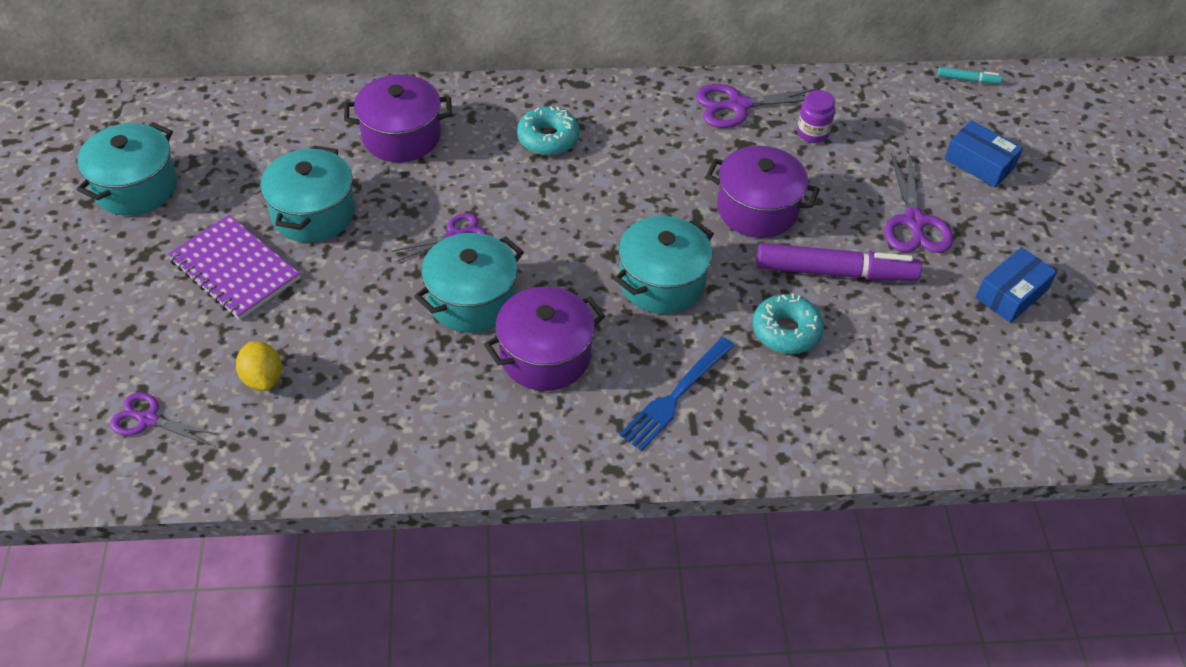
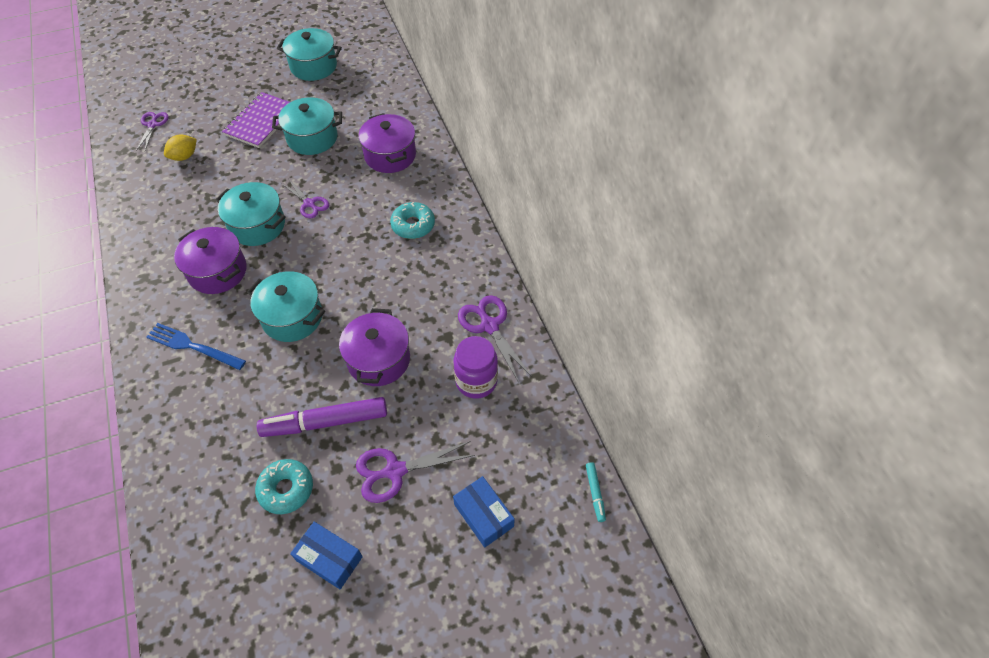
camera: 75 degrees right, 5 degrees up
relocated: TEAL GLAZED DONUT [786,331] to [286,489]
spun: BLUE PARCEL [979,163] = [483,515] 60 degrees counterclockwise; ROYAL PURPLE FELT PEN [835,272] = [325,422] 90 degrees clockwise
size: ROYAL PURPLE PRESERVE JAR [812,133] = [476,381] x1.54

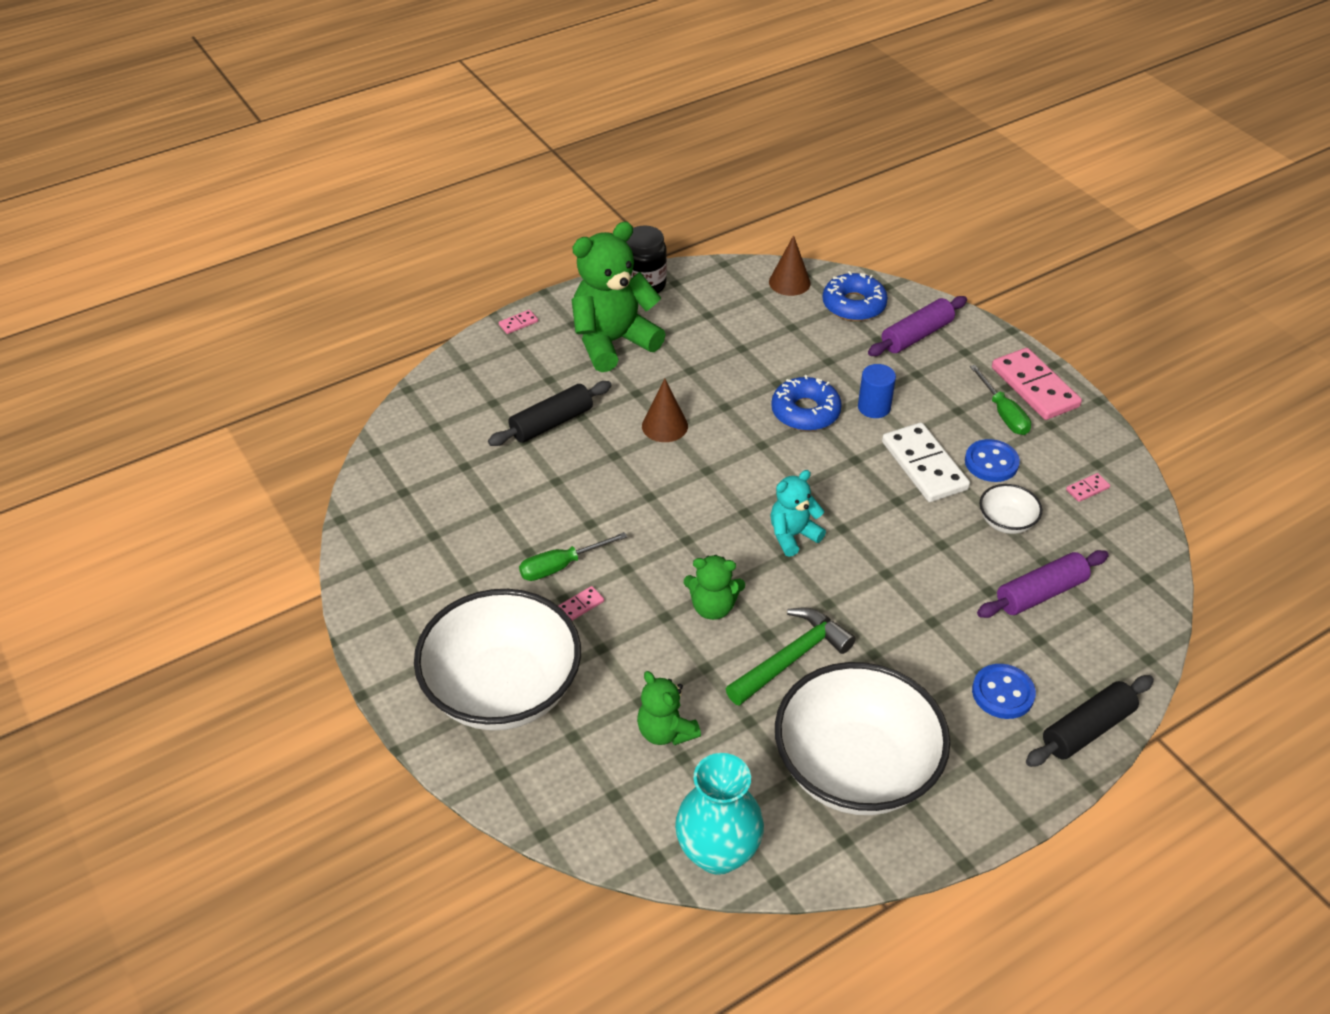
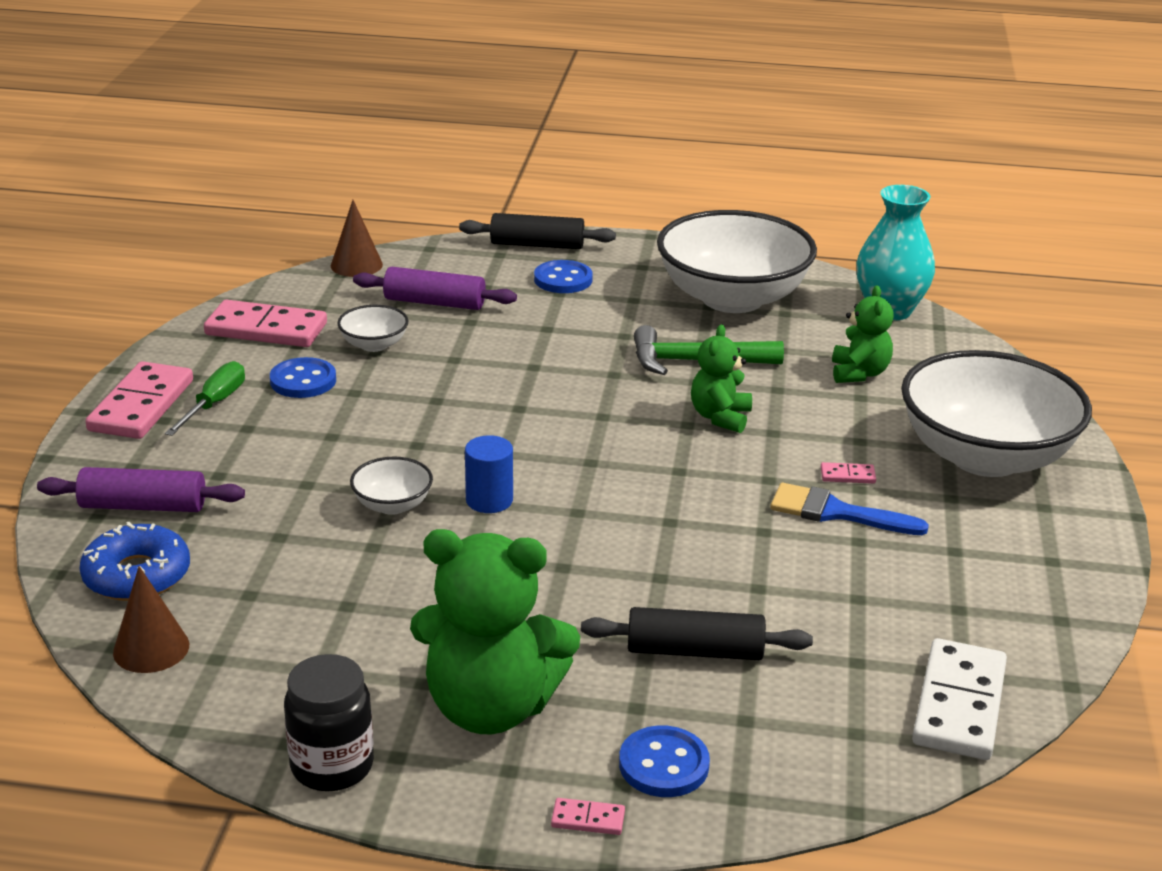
camera: 140 degrees left, 15 degrees down
missing: TEAL STUFFED BEAR [793,535]
appeared: BLUE SHIRT BUTTON [663,765]
relocated: BLUE SOLID CYLINDER [874,407] to [489,500]; BROWN CONE SHAPE [664,426] to [356,265]; SNOW-WHITE DOMINO PIECE [924,465] to [959,704]
exchanged: BLUE GLAZED DONUT [805,412] to SNOW-WHITE SERVING BOWL [392,505]; GREEN HAND SCREWDRIVER [561,566] to BLUE PAINTBRUSH [836,512]
spun: GREEN STUFFED BEAR [713,607] = [720,417] 120 degrees counterclockwise
size: ROSY DOMINO PIECE [1087,489] = [266,329] x2.37

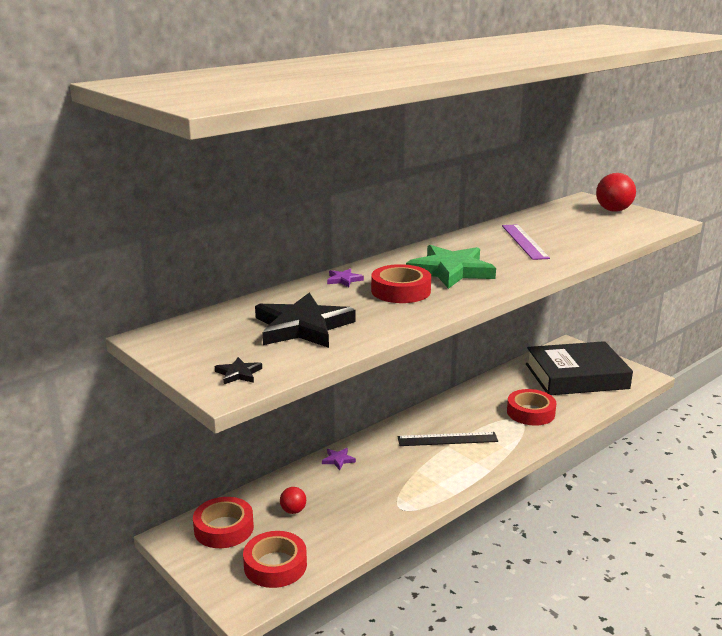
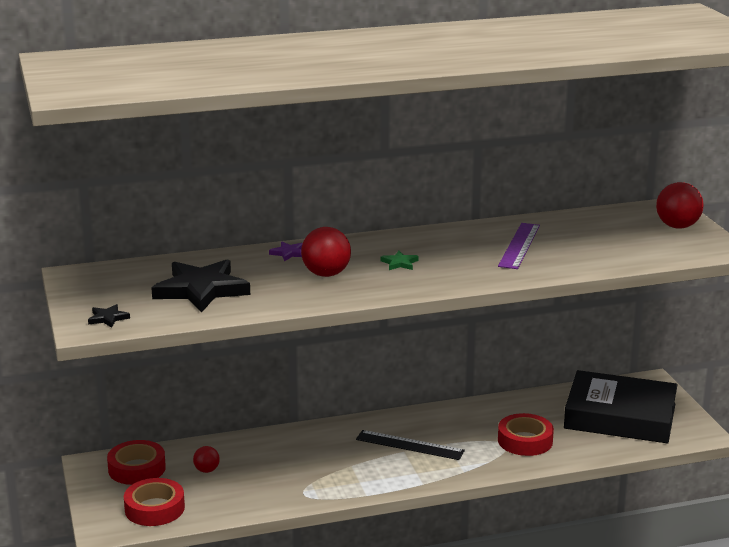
camera: 25 degrees right, 0 degrees up
missing: ROYAL PURPLE FIVE-POINTED STAR [338,460]
exchanged: CRIMSON STICKY TAPE [401,291] to CRIMSON SPHERE [326,274]
size: GREEN FIVE-POINTED STAR [450,271] = [399,263] x0.41

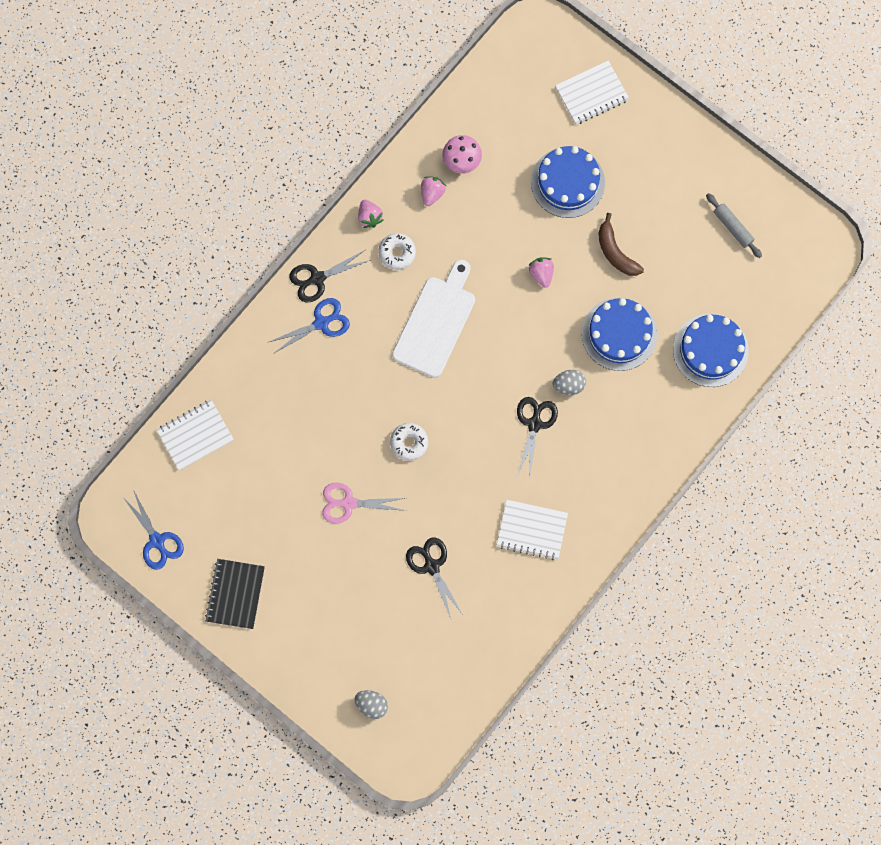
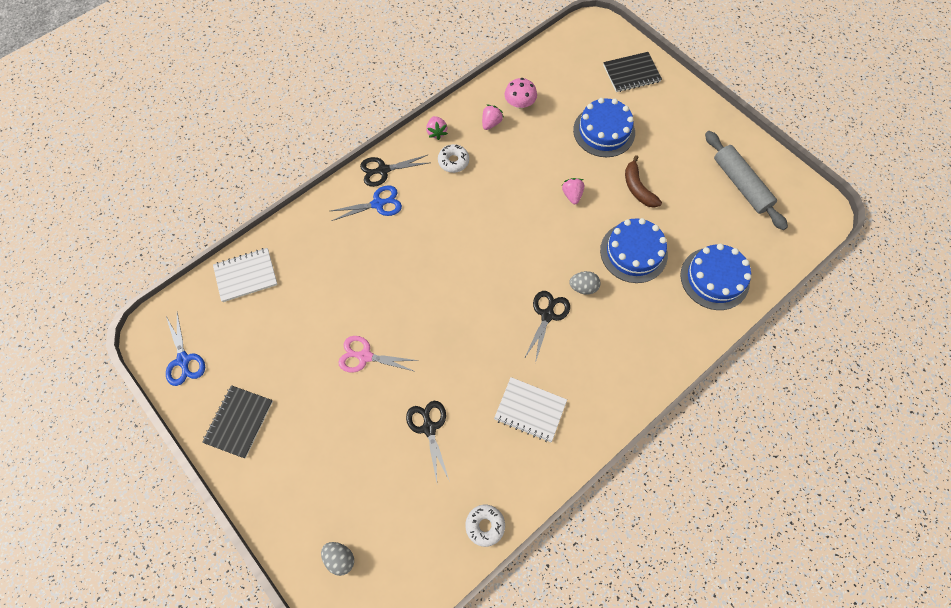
camera: 10 degrees right, 10 degrees down
missing: SNOW-WHITE CHOPPING BOARD [436,322]
relocated: SNOW-WHITE GLAZED DONUT [409,443] to [485,525]
colour: SNOW-WHITE EXERCISE BOOK [591,94] to BLACK EXERCISE BOOK [631,73]
size: GREY DOUGH ROLLER [732,227] = [740,184] x1.76

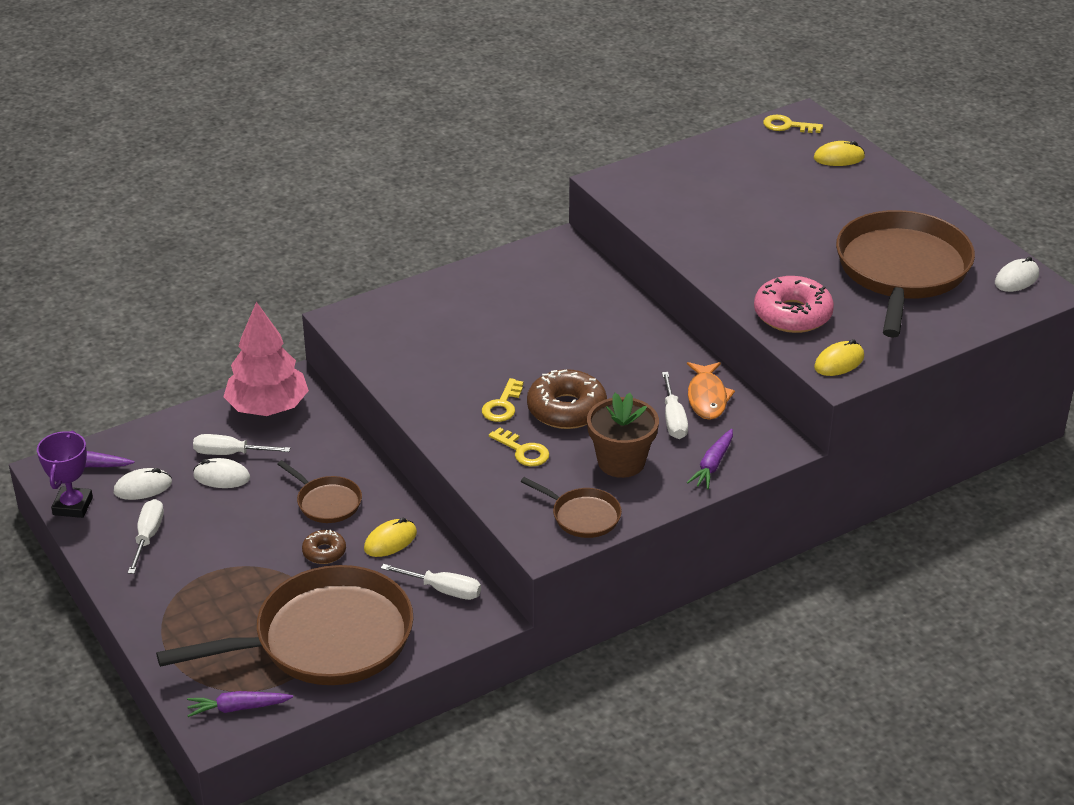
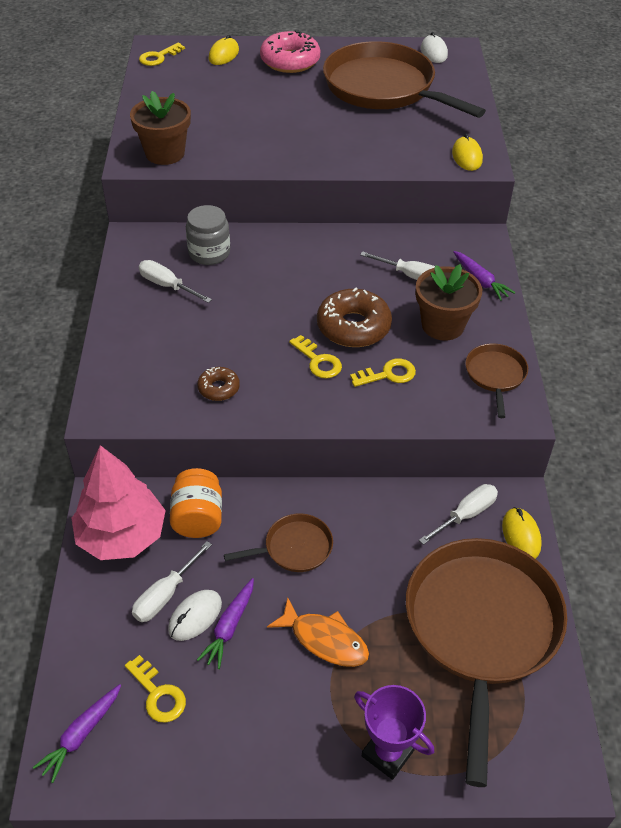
camera: 60 degrees left, 10 degrees up
appeared: BROWN FLOWER POT [165,153]; GREY PRESERVE JAR [209,253]; ORANGE-COLOURED PRESERVE JAR [198,518]
relocated: ROSY GLAZED DONUT [792,314] to [290,61]; ORANGE-COLOURED FISH [707,397] to [325,640]; ROYAL PURPLE AWARD CUP [73,506] to [387,753]; SNOW-WHITE HAND SCREWDRIVER [148,537] to [167,286]; BRIGHT YELLOW PC MOUSE [390,541] to [521,535]; BROWN GLAZED DONUT [324,552] to [218,388]; ROYAL PURPLE CARROT [237,708] to [229,627]
exchanged: SNOW-WHITE PC MOUSE [143,487] to BRIGHT YELLOW DOOR KEY [158,694]
spun: BROWN PAN [583,516] = [495,375] 60 degrees counterclockwise

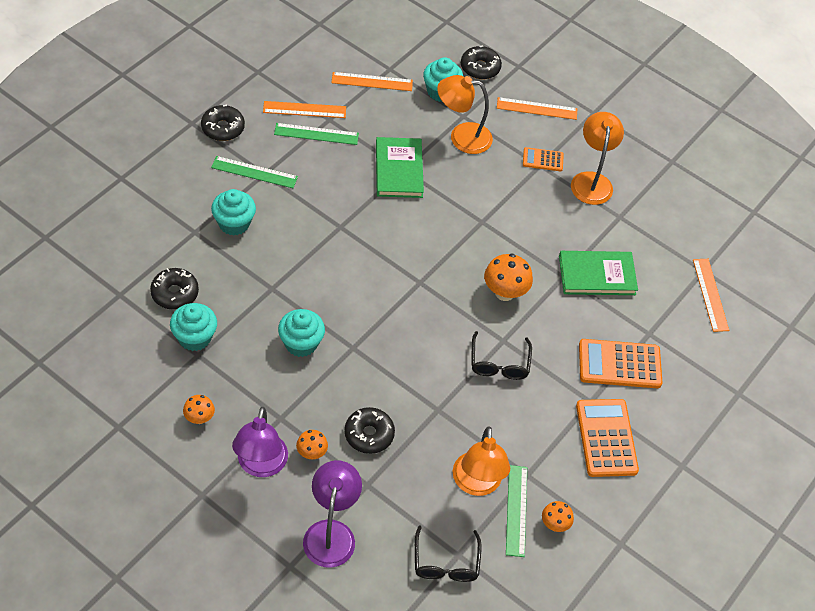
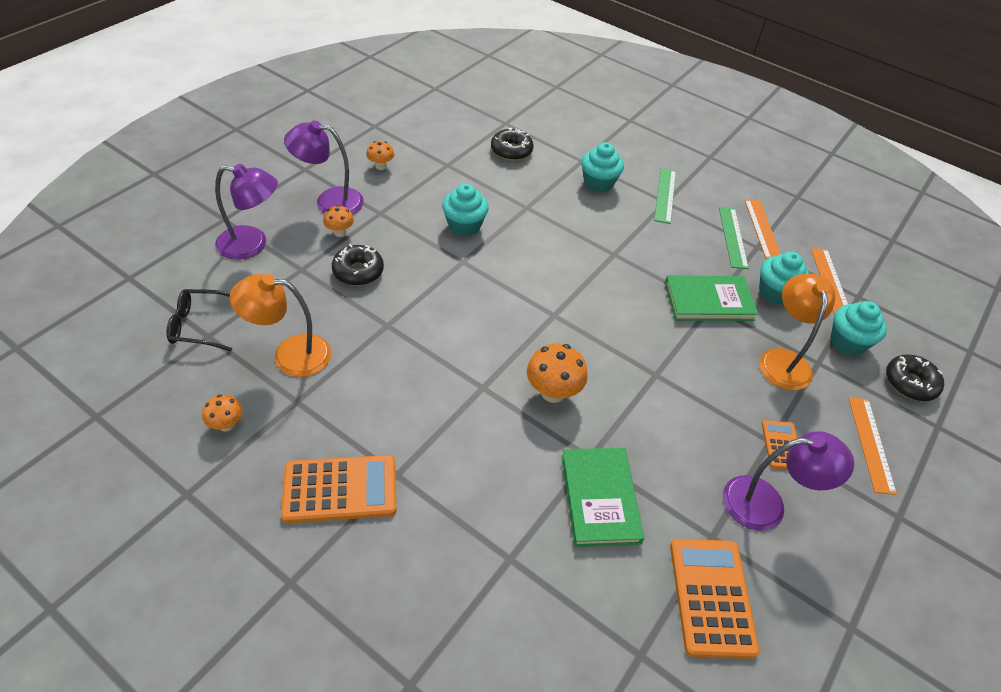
camera: 90 degrees right, 5 degrees down
missing: BLACK GLAZED DONUT [223,128]; ORANGE-COLOURED STRAIGHTEDGE [710,294]; BLACK GLASSES [499,363]; GREEN STRAIGHTEDGE [516,510]
relocated: TEAL FAIRY CAKE [194,337] to [775,293]; ORANGE-COLOURED ADDING MACHINE [619,364] to [711,597]
colour: ORANGE-COLOURED READING LAMP [591,181] to ROYAL PURPLE READING LAMP [766,504]

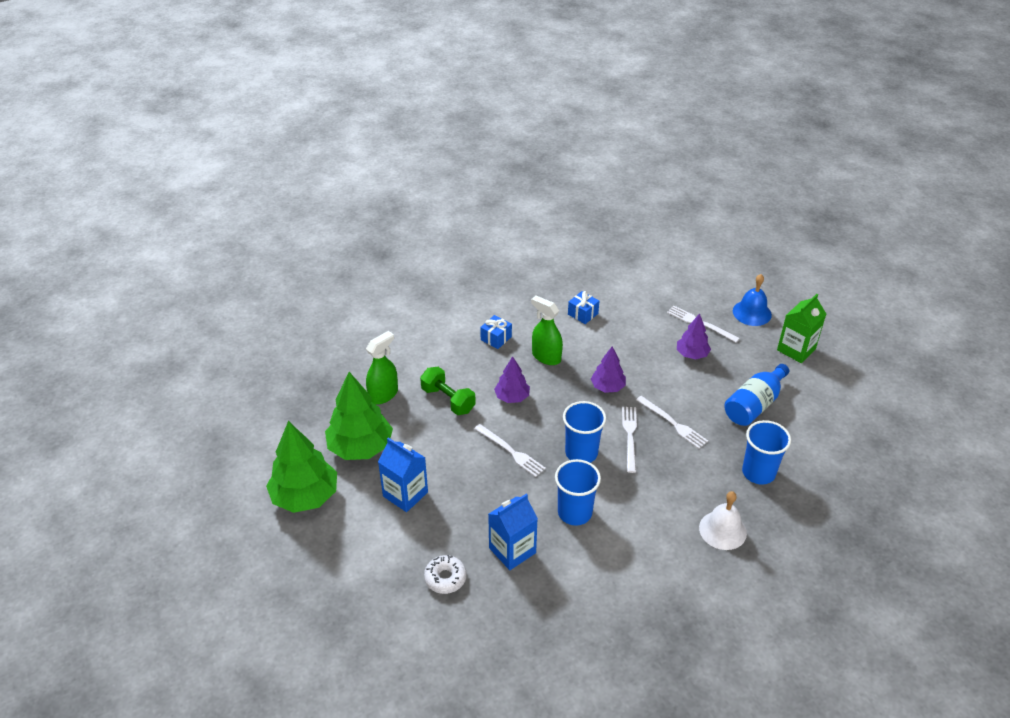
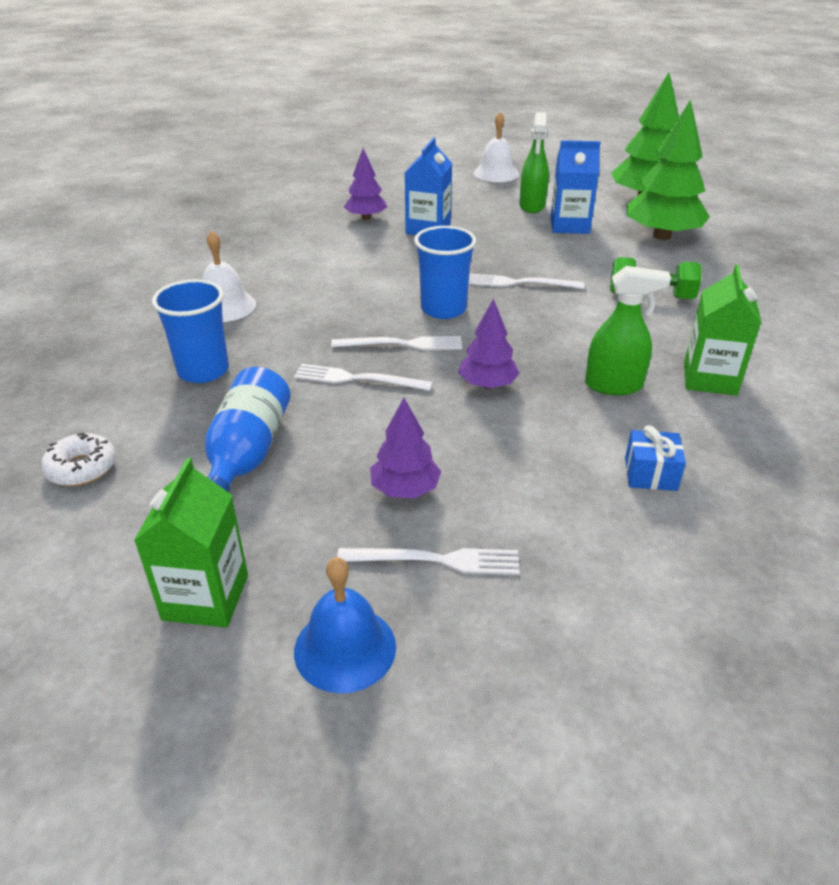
camera: 145 degrees right, 5 degrees down
missing: BLUE CUP [575,512]
appeared: SNOW-WHITE BELL [496,173]
relocated: GREEN SPRAY BOTTLE [383,395] to [532,206]; ROYAL PURPLE TREE [512,397] to [366,217]; SNOW-WHITE GLAZED DONUT [445,578] to [82,468]
exchanged: BLUE GIFT [496,338] to GREEN MILK CARTON [710,378]
spun: SNOW-WHITE DINNER FORK [630,436] = [402,344] 60 degrees counterclockwise

